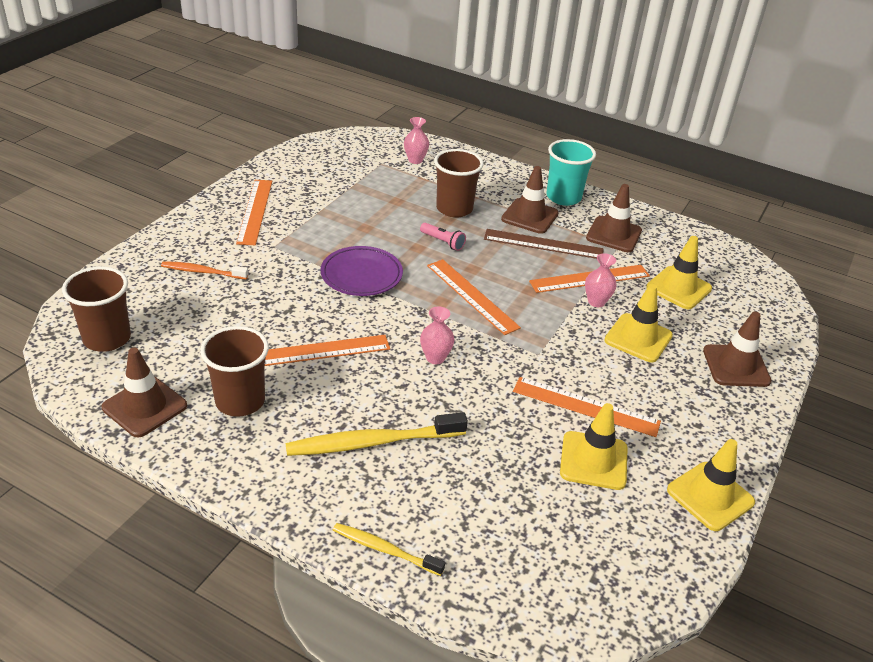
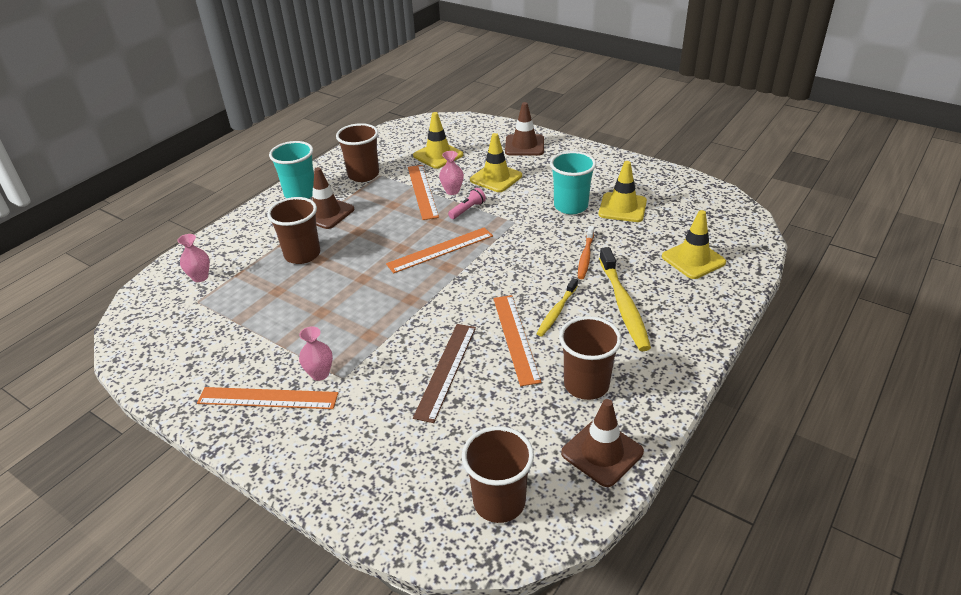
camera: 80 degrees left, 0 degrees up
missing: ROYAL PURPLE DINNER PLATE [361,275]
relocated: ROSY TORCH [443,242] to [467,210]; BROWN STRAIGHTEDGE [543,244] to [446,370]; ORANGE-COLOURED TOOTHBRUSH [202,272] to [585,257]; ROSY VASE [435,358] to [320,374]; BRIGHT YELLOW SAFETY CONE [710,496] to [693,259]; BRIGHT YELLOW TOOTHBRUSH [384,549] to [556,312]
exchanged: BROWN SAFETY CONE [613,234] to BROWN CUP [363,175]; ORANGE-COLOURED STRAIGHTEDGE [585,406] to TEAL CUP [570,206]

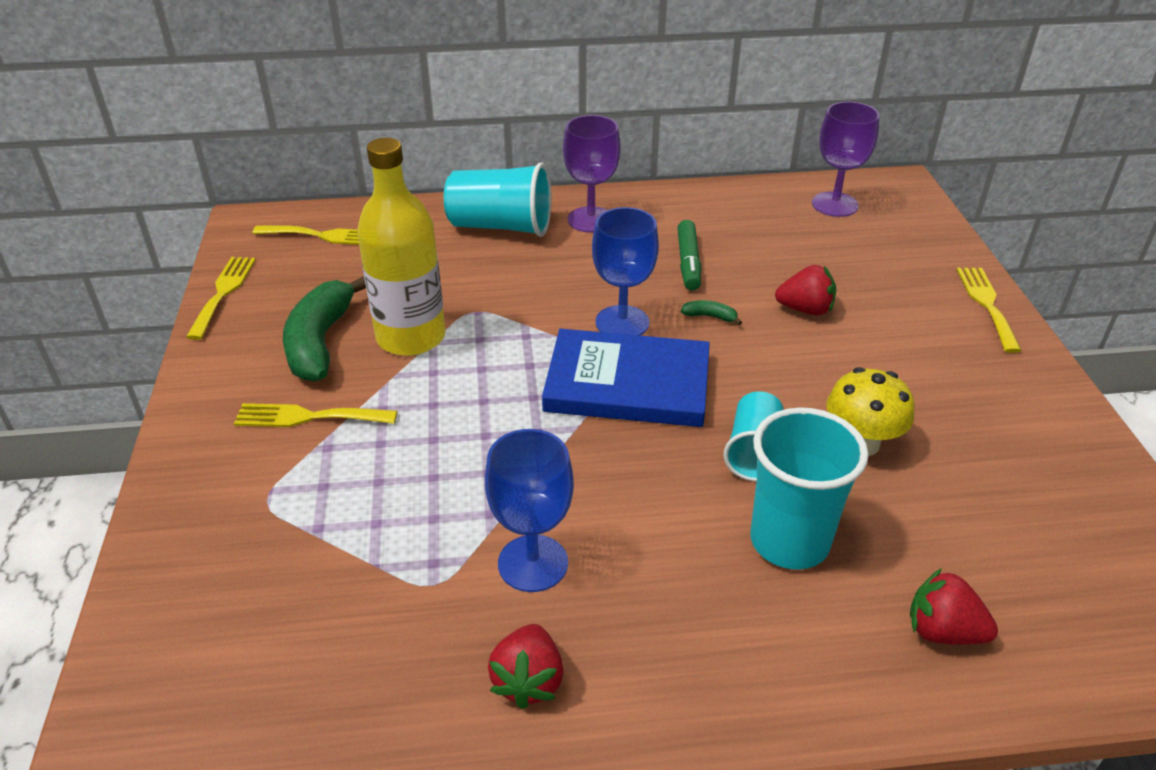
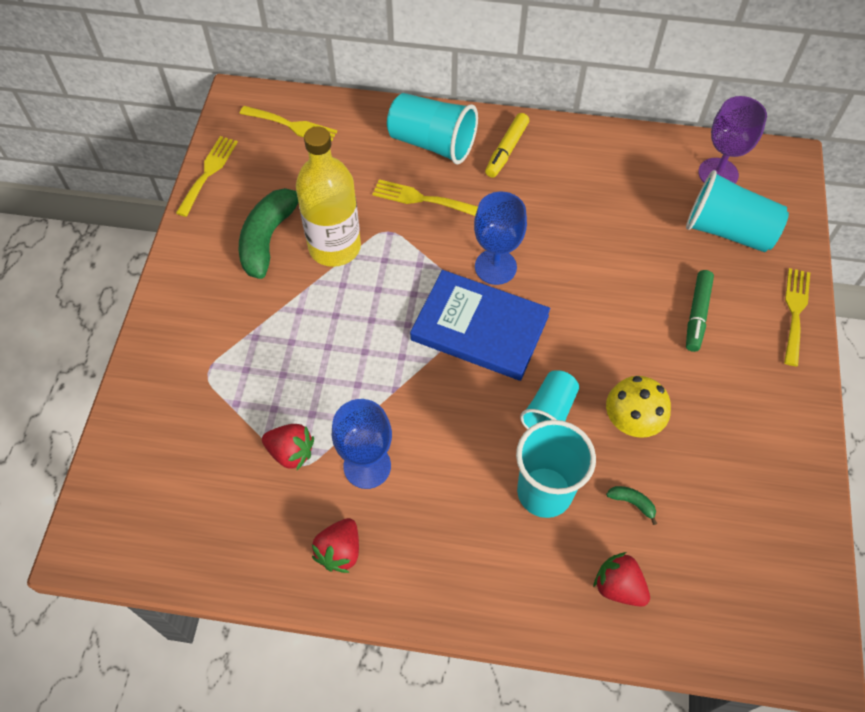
camera: 15 degrees right, 20 degrees up
appeared: TEAL CUP [728,231]
relocated: GREEN FELT PEN [688,262] to [697,314]; CRIMSON STRAWBERRY [805,309] to [291,452]; GREEN TOY BANANA [710,316] to [632,503]; BRIGHT YELLOW DINNER FORK [308,417] to [420,198]
exchanged: ROYAL PURPLE WINE GLASS [591,220] to BRIGHT YELLOW FELT PEN [506,150]

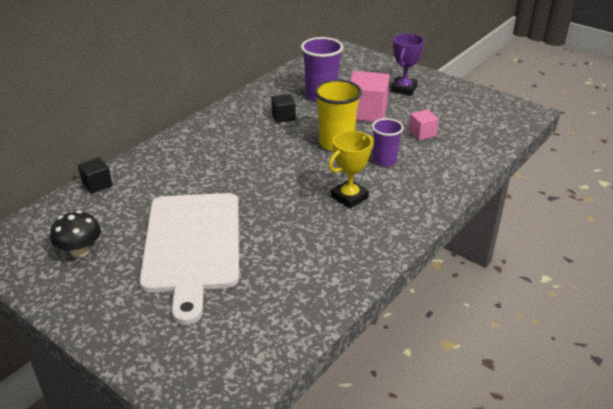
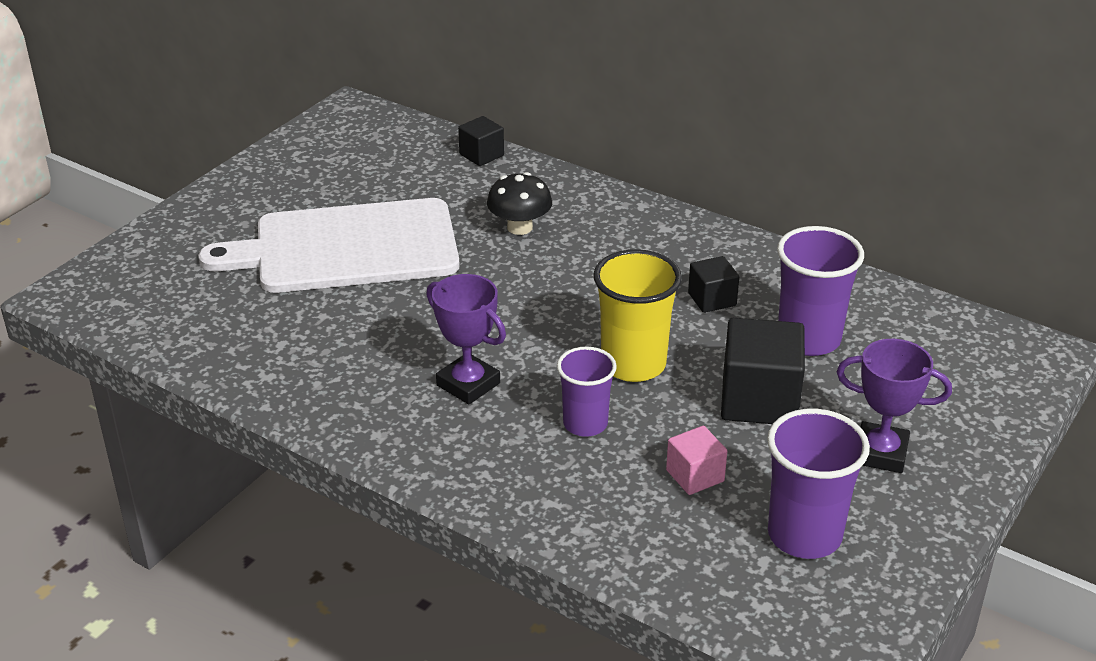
camera: 85 degrees right, 0 degrees up
appeared: ROYAL PURPLE CUP [804,535]
relocated: BLACK MUSHROOM [80,251] to [519,227]
colour: ROSY BLOCK [367,112] to BLACK BLOCK [759,400]; BRIGHT YELLOW AWARD CUP [349,197] to ROYAL PURPLE AWARD CUP [468,384]

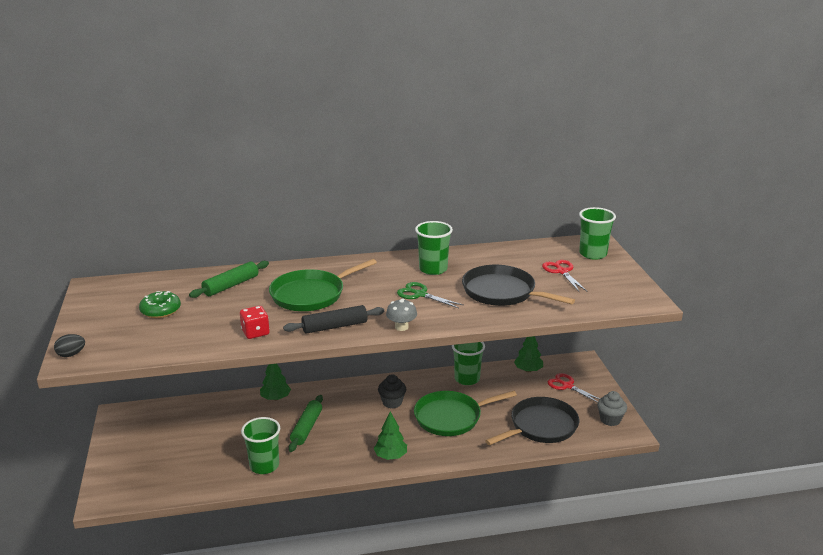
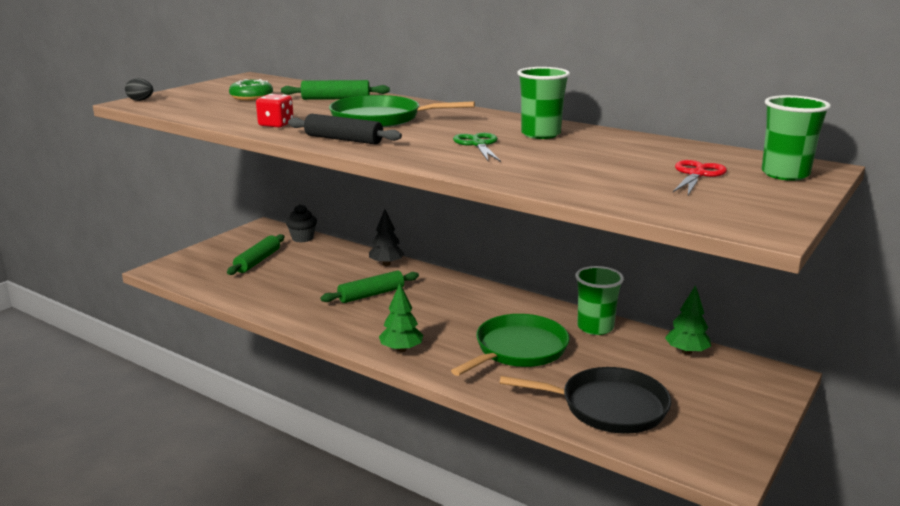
camera: 45 degrees right, 5 degrees down
missing: BLACK PAN [502,292]; GREY MUSHROOM [401,327]; CRIMSON SCISSORS [567,386]; GREY FAIRY CAKE [610,420]; GREEN CUP [264,465]
appeared: GREEN DOUGH ROLLER [257,261]
relocated: BLACK FAIRY CAKE [392,402] to [302,238]
colour: GREEN TREE [275,398] to BLACK TREE [386,264]
spun: GREEN PAN [451,417] = [518,349] 105 degrees clockwise

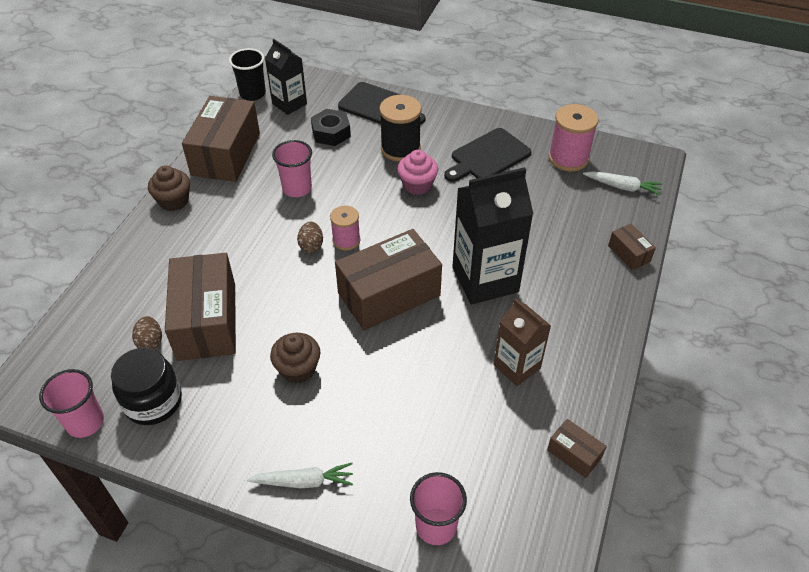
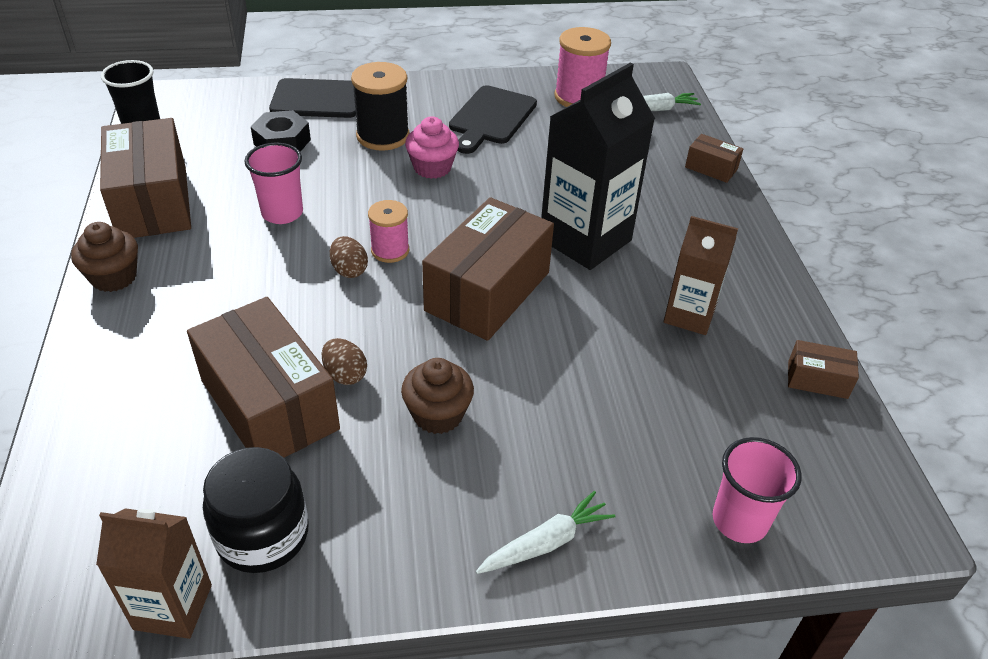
camera: 30 degrees left, 5 degrees down
missing: BLACK MILK CARTON [289,104]
relocated: BROWN EGG [150,342] to [345,374]
exchanged: ROSY CUP [85,422] to BROWN MILK CARTON [173,607]

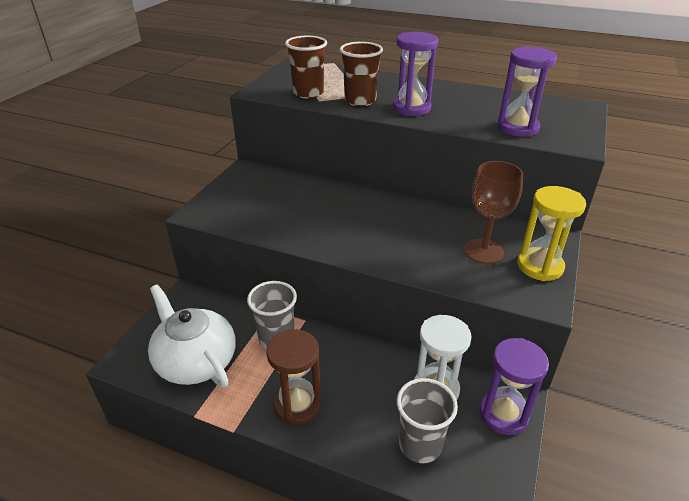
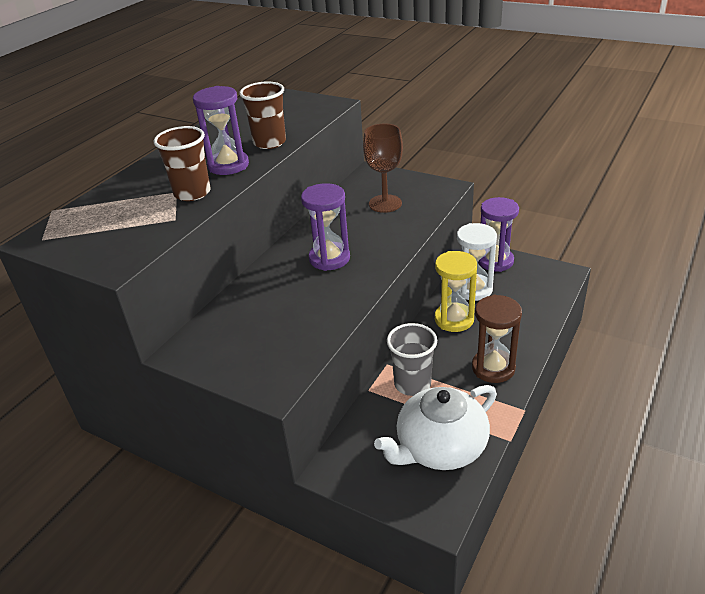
camera: 80 degrees left, 0 degrees up
missing: GREY CUP [420,445]
relocated: BROWN CUP [308,93] to [269,142]; ROYAL PURPLE HOURGLASS [517,128] to [329,258]; BRIGHT YELLOW HOURGLASS [540,266] to [454,319]

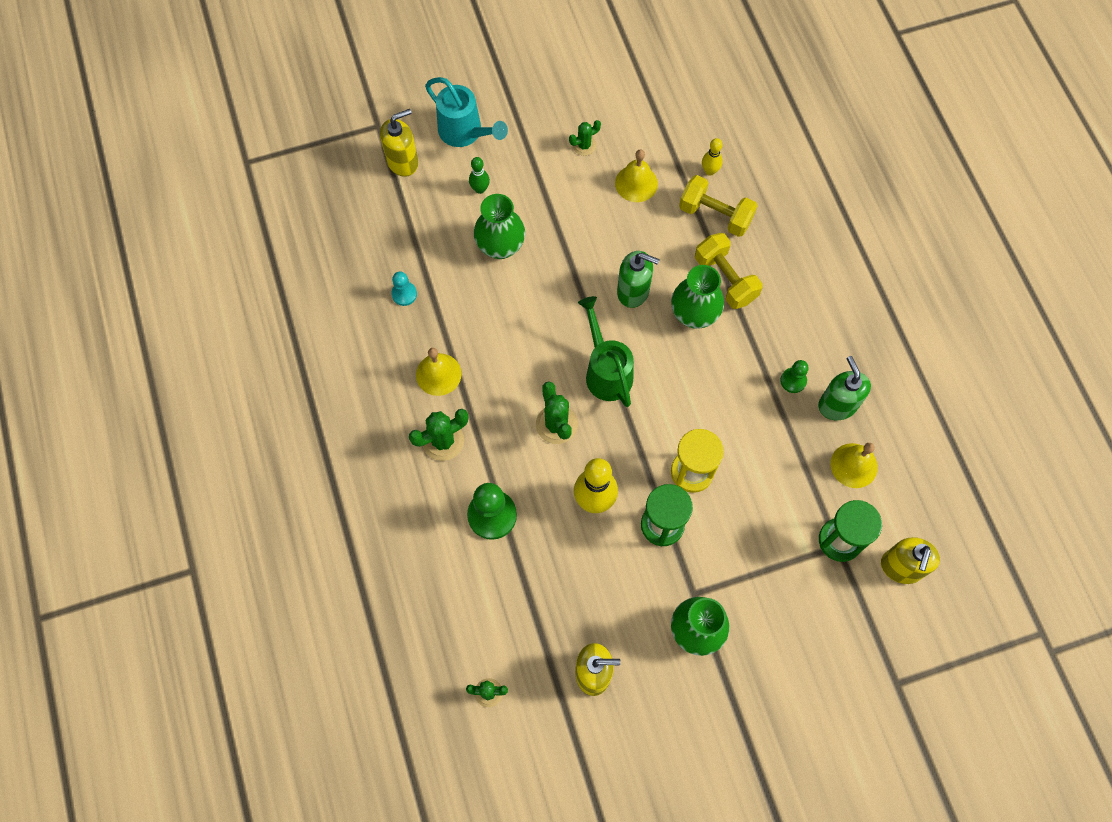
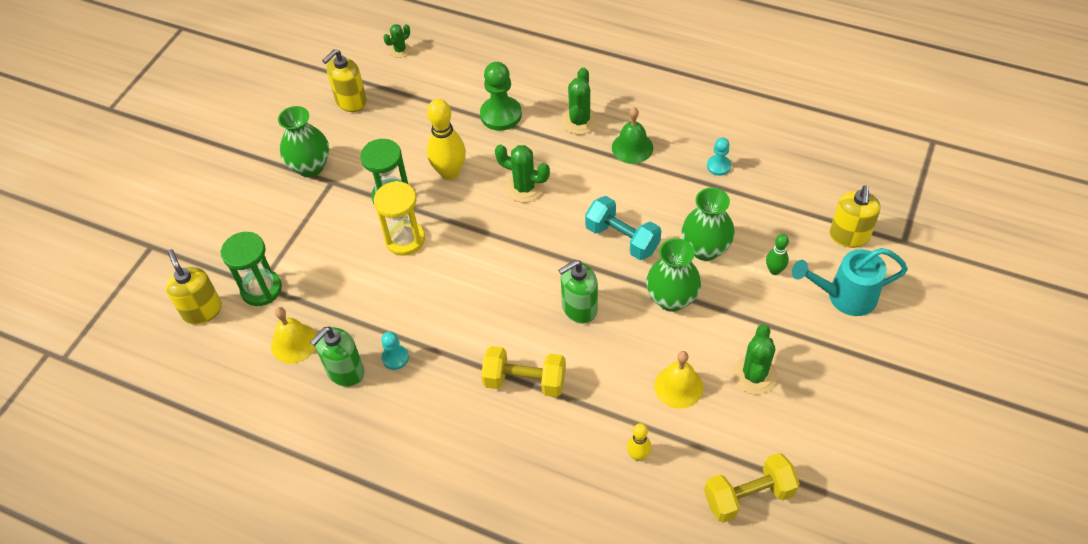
camera: 135 degrees right, 15 degrees down
missing: GREEN SPRINKLING CAN [606,371]
appeared: TEAL HAND WEIGHT [622,239]
relocated: BRIGHT YELLOW HAND WEIGHT [715,215] to [748,496]; GREEN VASE [694,314] to [671,299]
colour: BRIGHT YELLOW BELL [438,374] to GREEN BELL [632,147]; GREEN GAME PAWN [793,381] to TEAL GAME PAWN [395,358]
spun: GREEN PUMP BOTTLE [837,405] = [345,371] 105 degrees clockwise
size: GREEN PRICKLY PLANT [584,145] = [754,375] x1.62

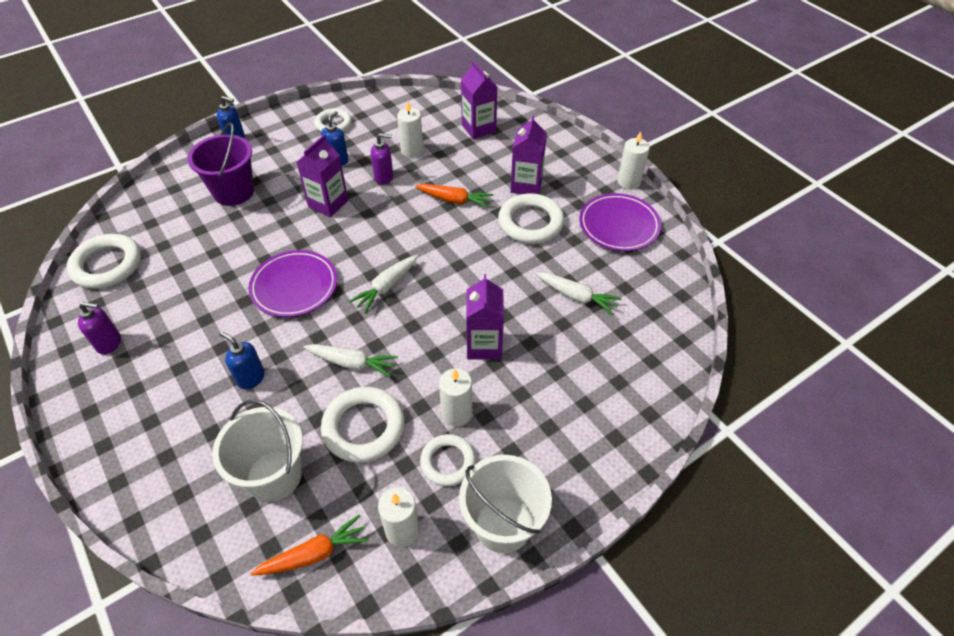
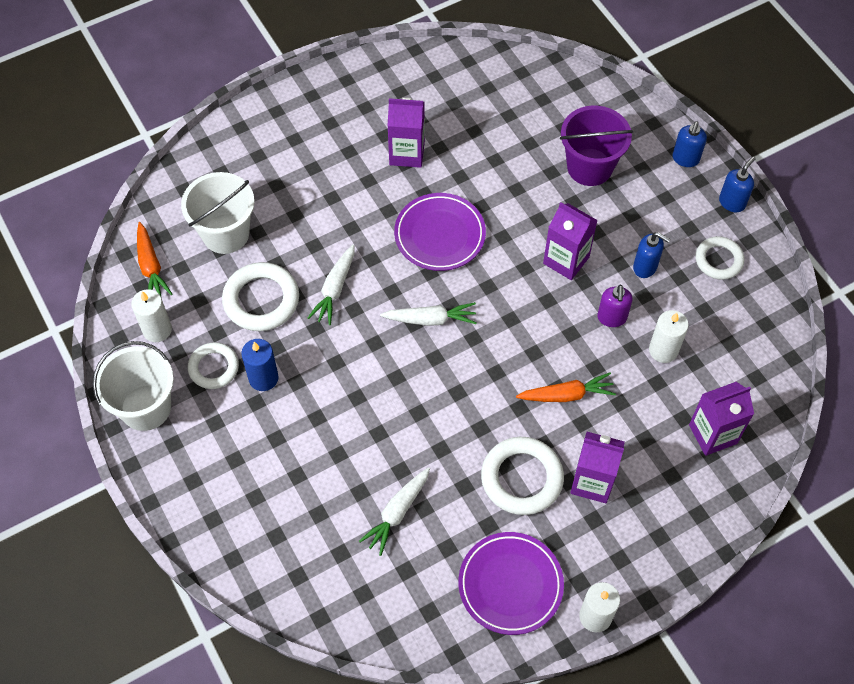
camera: 95 degrees right, 10 degrees up
missing: SNOW-WHITE RING [107,265]; ROYAL PURPLE PUMP BOTTLE [109,343]
relocated: ROYAL PURPLE MILK CARTON [484,345] to [407,153]; BLUE PUMP BOTTLE [251,378] to [732,202]
colour: SNOW-WHITE WAX CANDLE [456,413] to BLUE WAX CANDLE [263,378]
spun: ORANGE-COLOURED CARROT [454,200] = [566,395] 120 degrees counterclockwise; SNOW-WHITE CARROT [386,287] = [430,319] 135 degrees clockwise

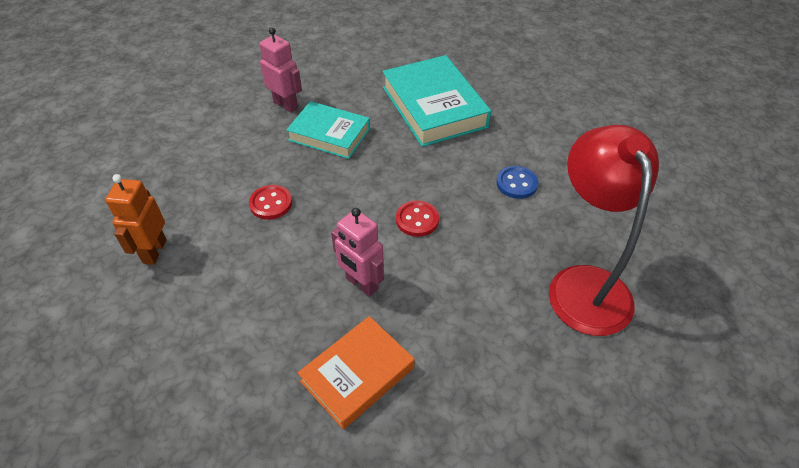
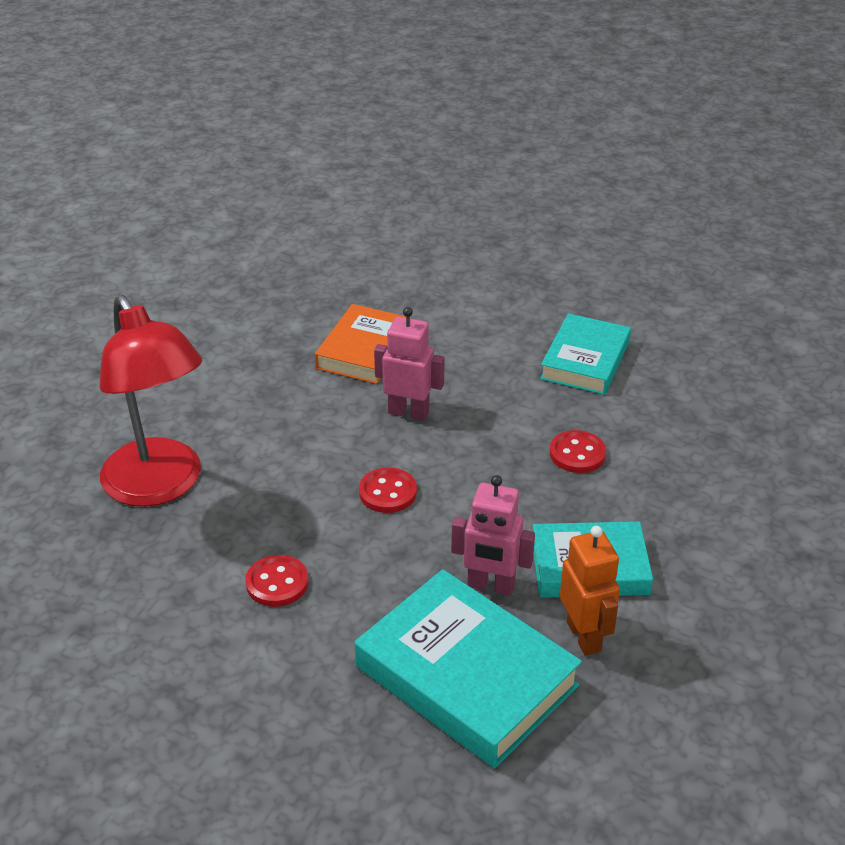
camera: 155 degrees right, 10 degrees down
appeared: TEAL BOOK [585,360]
relocated: ROSY ROBOT [286,105] to [490,586]; ORANGE-COLOURED ROBOT [154,251] to [584,636]
colour: BLUE SHIRT BUTTON [516,183] to CRIMSON SHIRT BUTTON [277,583]

